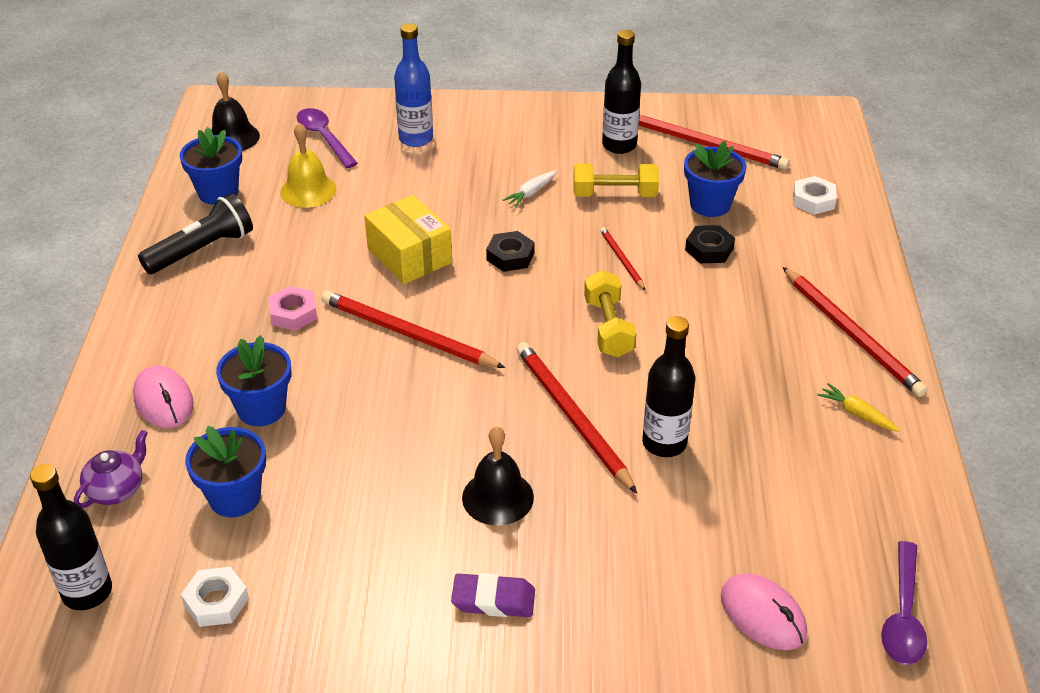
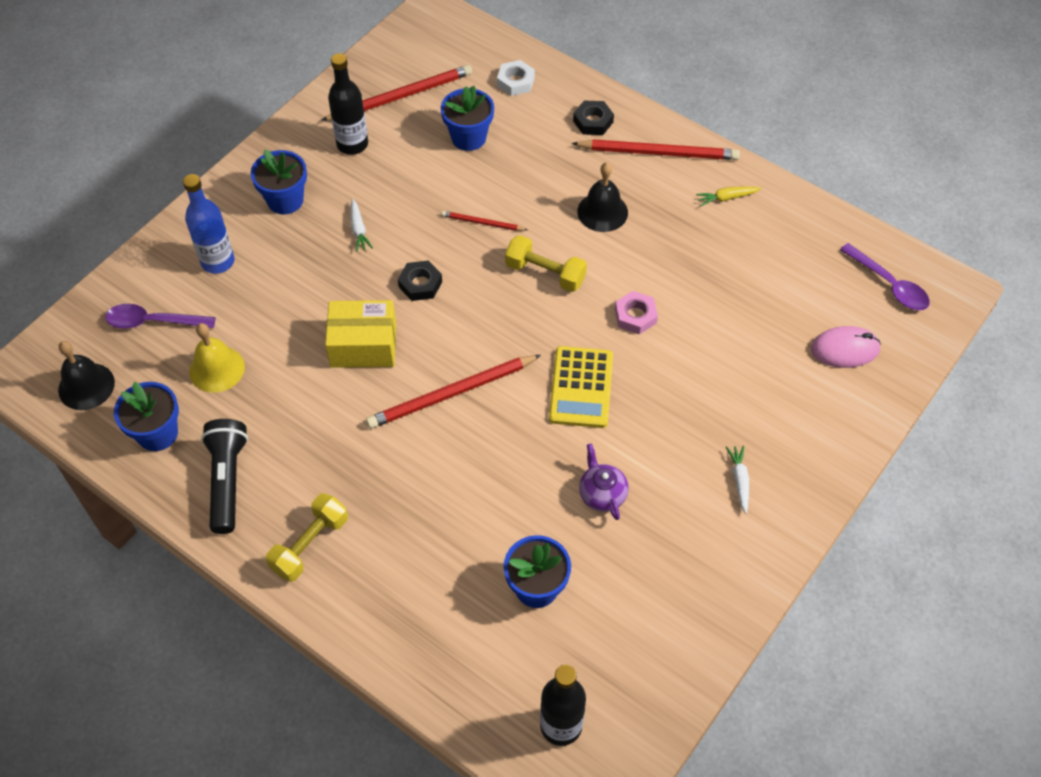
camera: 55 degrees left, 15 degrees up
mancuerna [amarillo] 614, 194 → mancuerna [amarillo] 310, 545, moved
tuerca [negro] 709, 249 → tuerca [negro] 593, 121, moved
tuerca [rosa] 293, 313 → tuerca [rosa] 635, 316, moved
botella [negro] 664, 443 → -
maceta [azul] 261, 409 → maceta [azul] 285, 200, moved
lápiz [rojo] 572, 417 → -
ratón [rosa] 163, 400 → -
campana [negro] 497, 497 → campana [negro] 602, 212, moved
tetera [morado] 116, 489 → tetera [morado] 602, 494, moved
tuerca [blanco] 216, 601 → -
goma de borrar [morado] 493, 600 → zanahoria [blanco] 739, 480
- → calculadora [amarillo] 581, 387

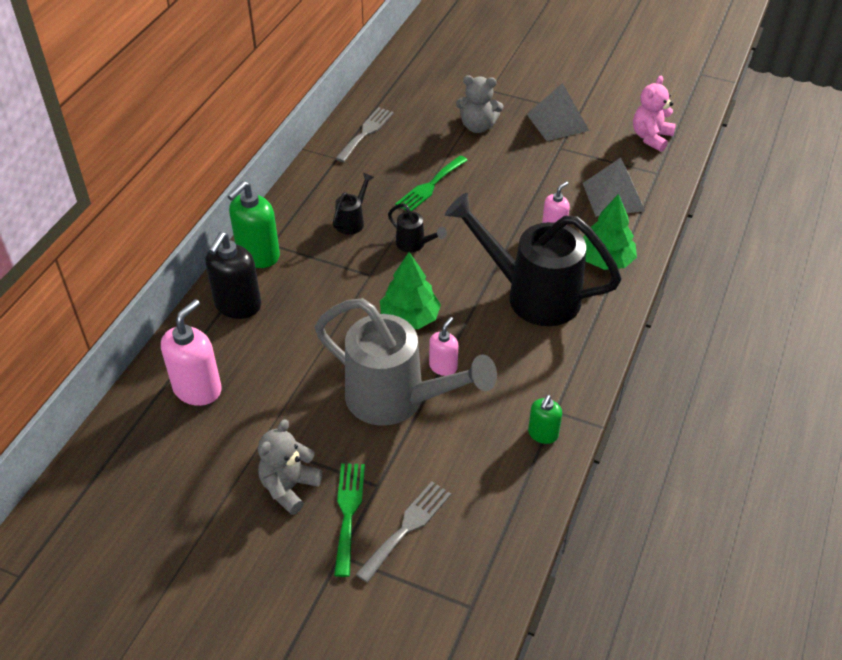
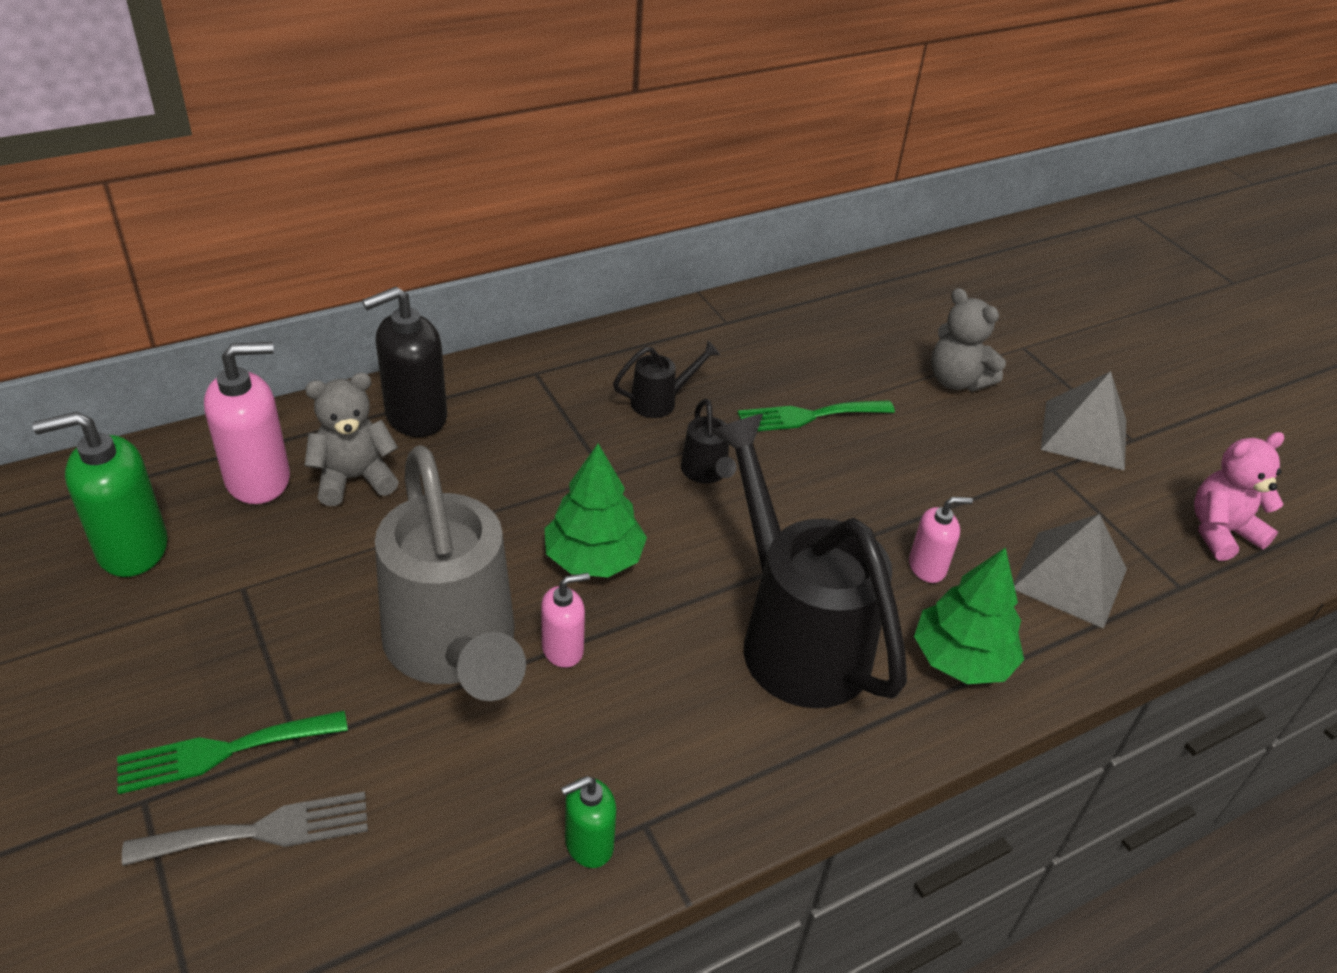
camera: 35 degrees right, 5 degrees down
tenedor [gris] 366, 132 → -
dispensador de jabón [verde] 258, 255 → dispensador de jabón [verde] 132, 549, moved
osito [gris] 289, 487 → osito [gris] 354, 479, moved
tenedor [verde] 348, 512 → tenedor [verde] 222, 751, 150 degrees counterclockwise

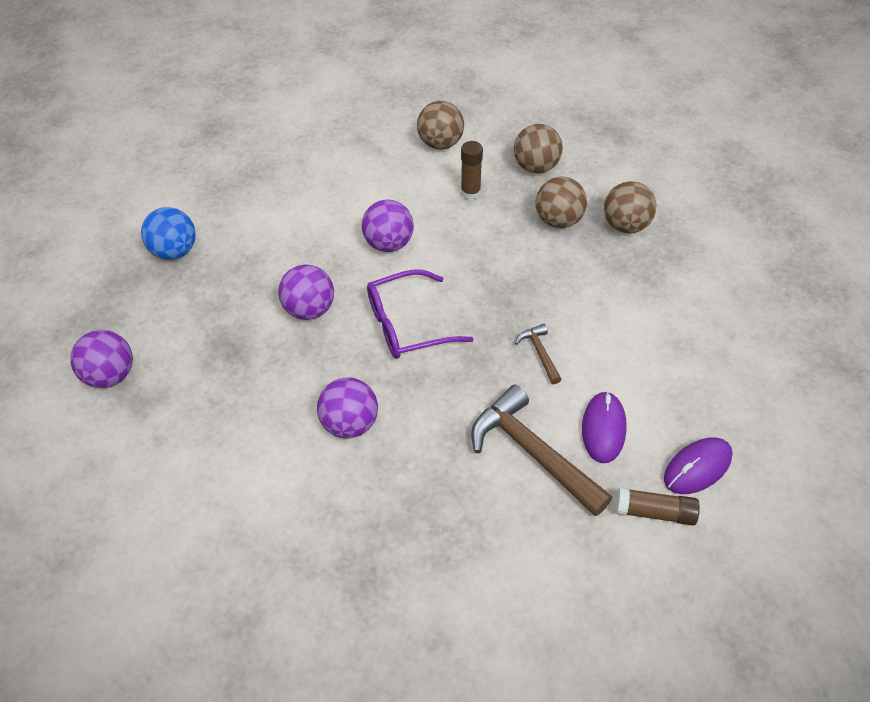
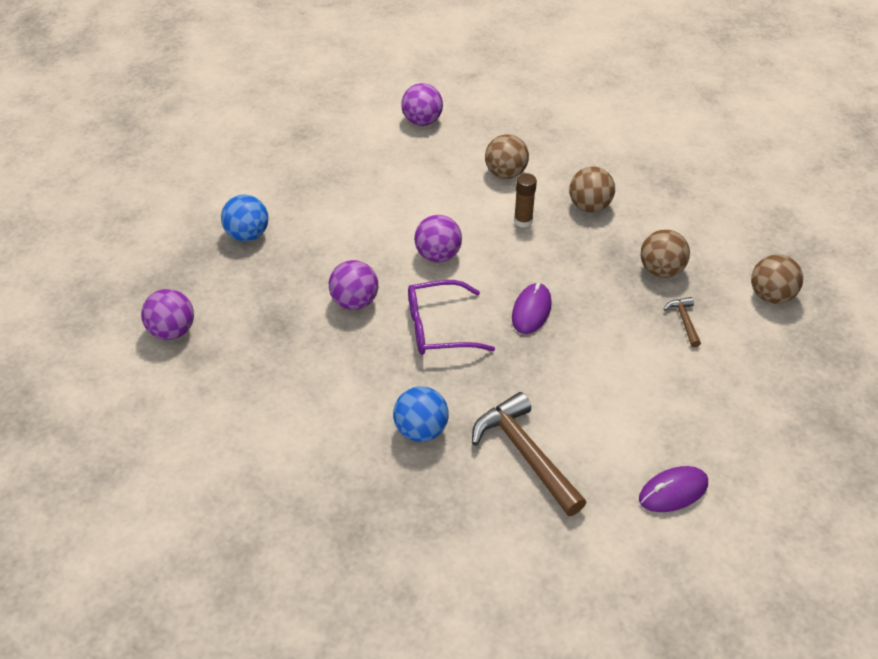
camera: 10 degrees right, 5 degrees down
pelota [marrón] 558, 220 → pelota [marrón] 770, 296, moved
martillo [marrón] 540, 353 → martillo [marrón] 684, 321, moved
pelota [morado] 350, 423 → pelota [morado] 422, 121, moved
ratón [morado] 603, 428 → ratón [morado] 531, 310, moved
barra de pegamento [marrón] 654, 512 → -
- → pelota [azul] 421, 430

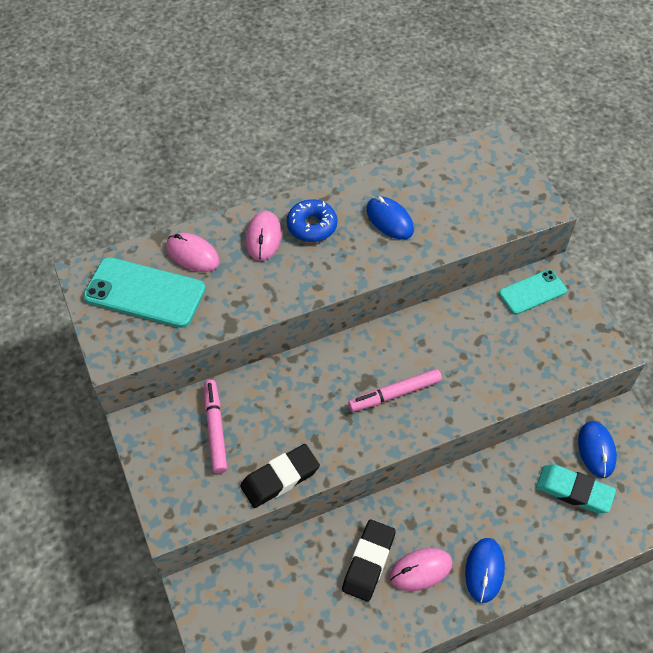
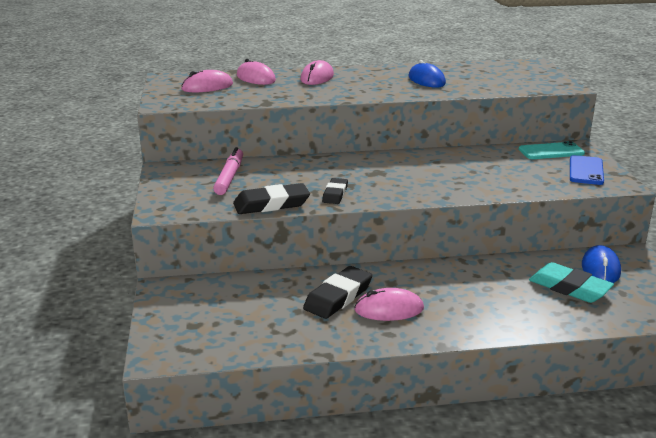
camera: 15 degrees right, 30 degrees down
rosquilla [azul] 312, 226 → -
móvil [turquesa] 145, 292 → ratón [rosa] 207, 87
rotulador [rosa] 395, 394 → -
ratón [azul] 484, 570 → -
- → móvil [azul] 586, 170
- → goma de borrar [negro] 335, 194

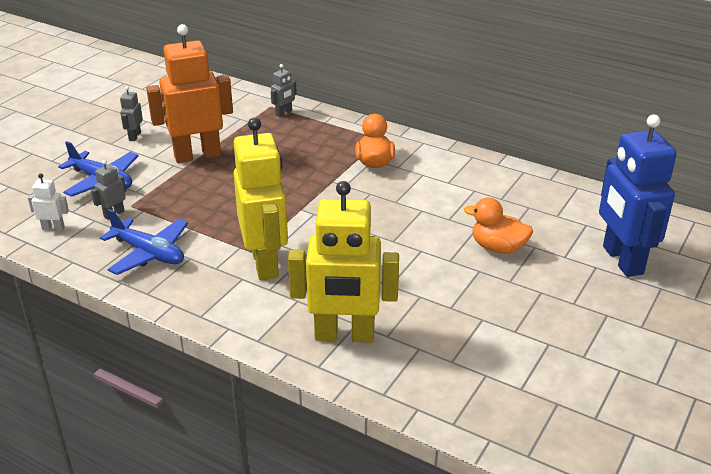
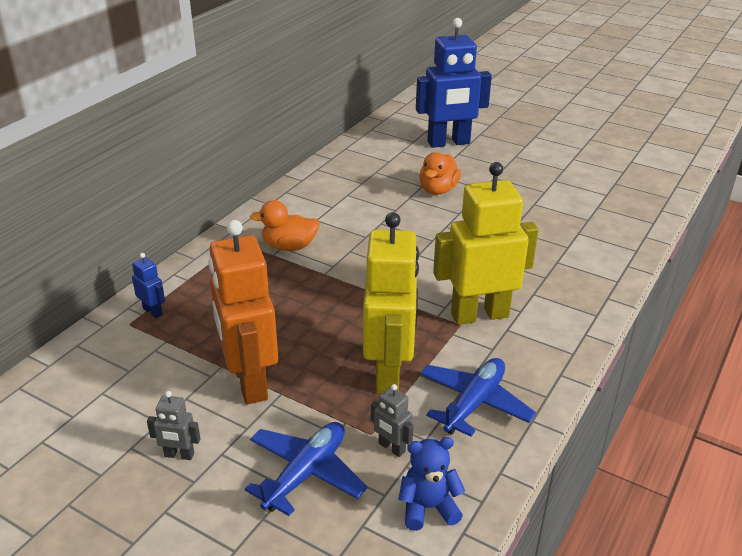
camera: 90 degrees left, 0 degrees up
robot [gris] 284, 113 → robot [azul] 153, 311
robot [blanco] 53, 228 → osito [azul] 428, 508
robot [amarillo] 344, 335 → robot [amarillo] 389, 373, moved

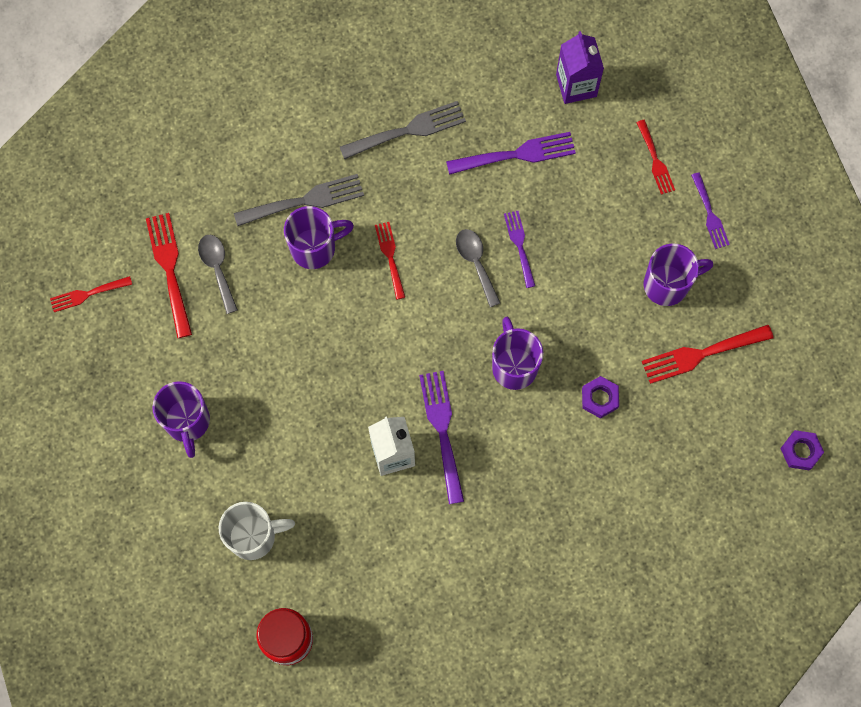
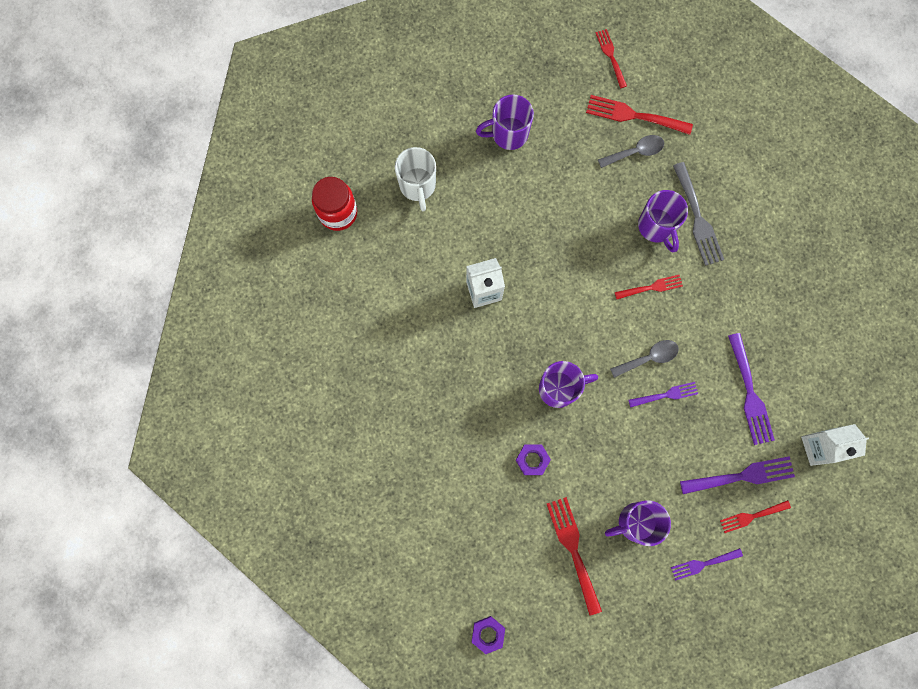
camera: 90 degrees right, 5 degrees up
cartón de leche [morado] 576, 85 → cartón de leche [blanco] 819, 447
tenedor [gris] 408, 130 → -
tenedor [rojo] 169, 269 → tenedor [rojo] 633, 115, 150 degrees counterclockwise
taza [morado] 667, 284 → taza [morado] 635, 522, 90 degrees clockwise
tenedor [morado] 442, 430 → tenedor [morado] 742, 476, moved

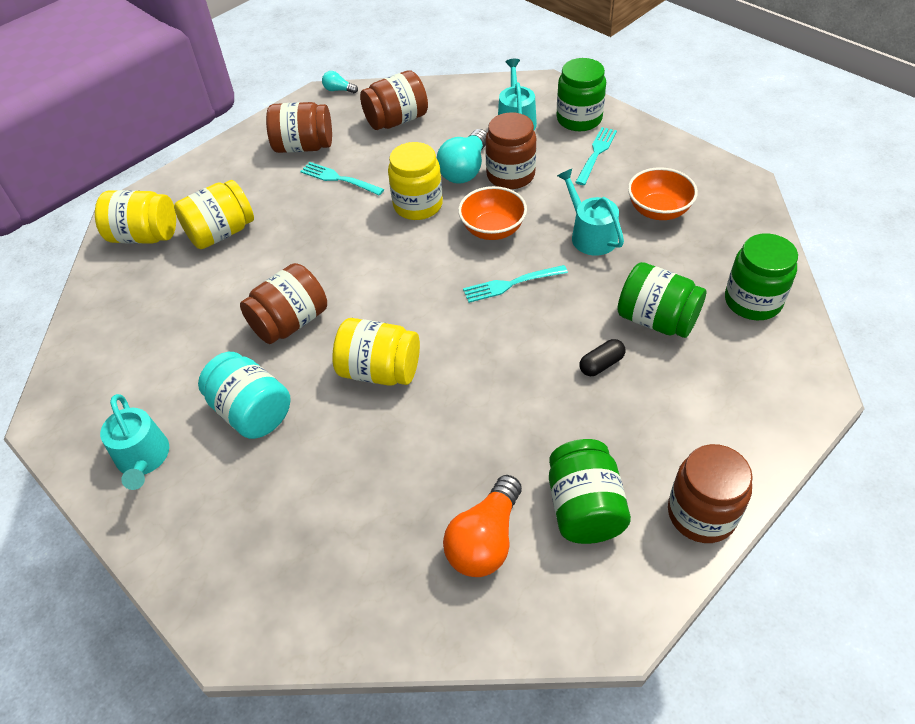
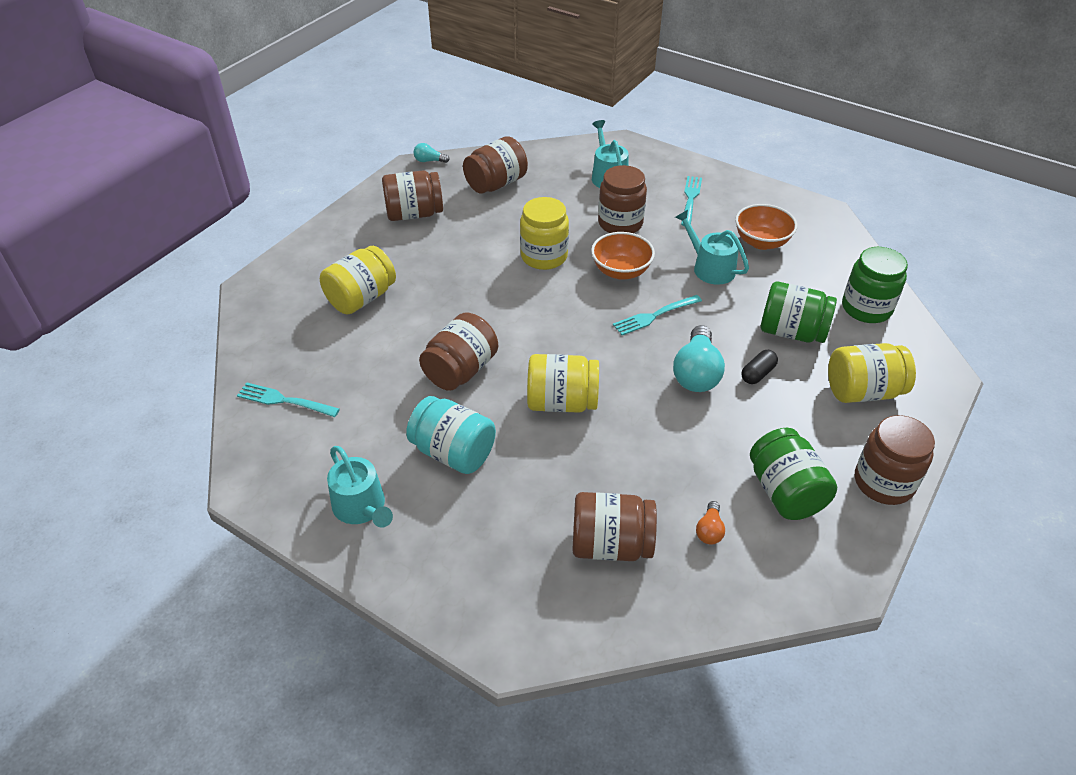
camera: 15 degrees left, 5 degrees down
tarro [verde] 579, 119 → -
bombilla [turquesa] 465, 169 → bombilla [turquesa] 696, 373, moved
tenedor [turquesa] 339, 179 → tenedor [turquesa] 284, 400, moved
tarro [amarillo] 145, 236 → tarro [amarillo] 862, 391, moved
bombilla [naranja] 485, 540 → bombilla [naranja] 709, 530, x0.49
- → tarro [marrón] 611, 545

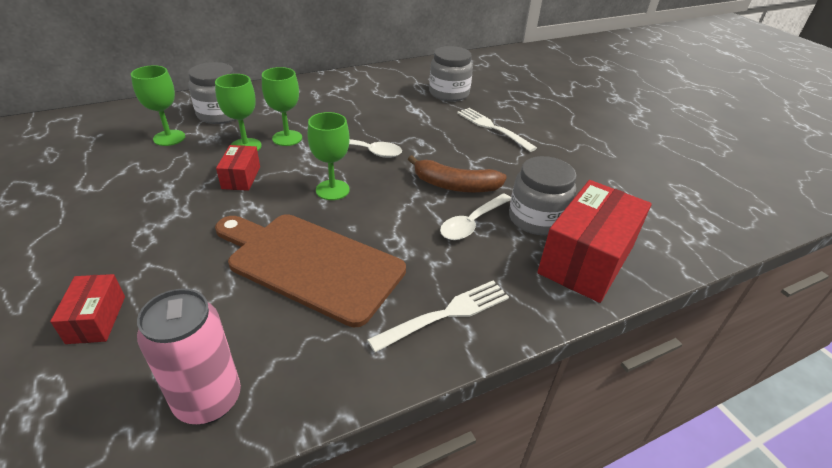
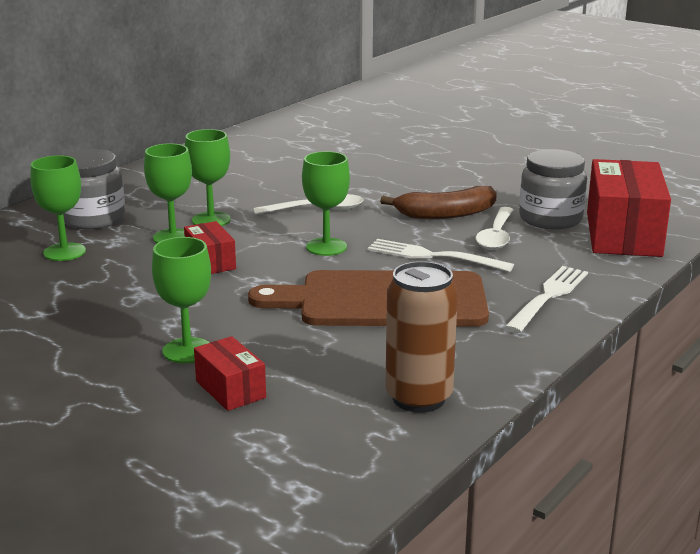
camera: 25 degrees left, 15 degrees down
tarro [gris] 449, 93 → -
tenedor [blanco] 493, 128 → tenedor [blanco] 433, 256, moved
lata [rosa] 208, 400 → lata [marrón] 418, 398
- → copa [verde] 187, 350

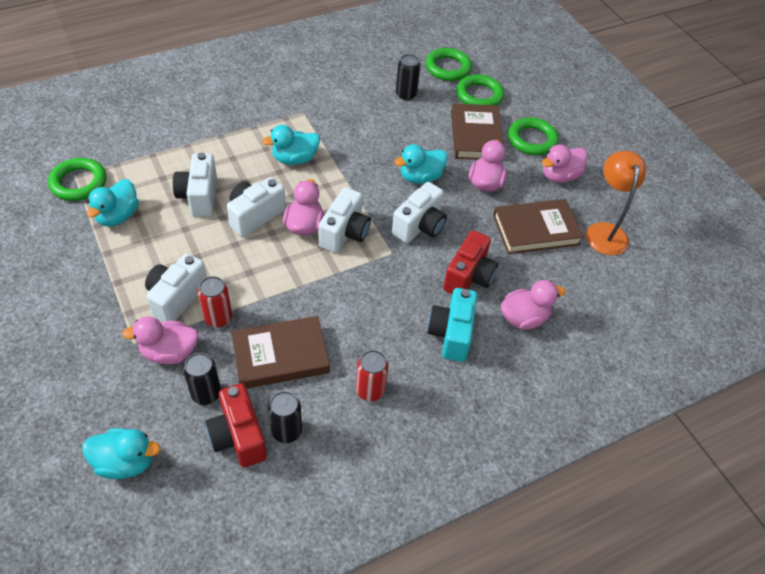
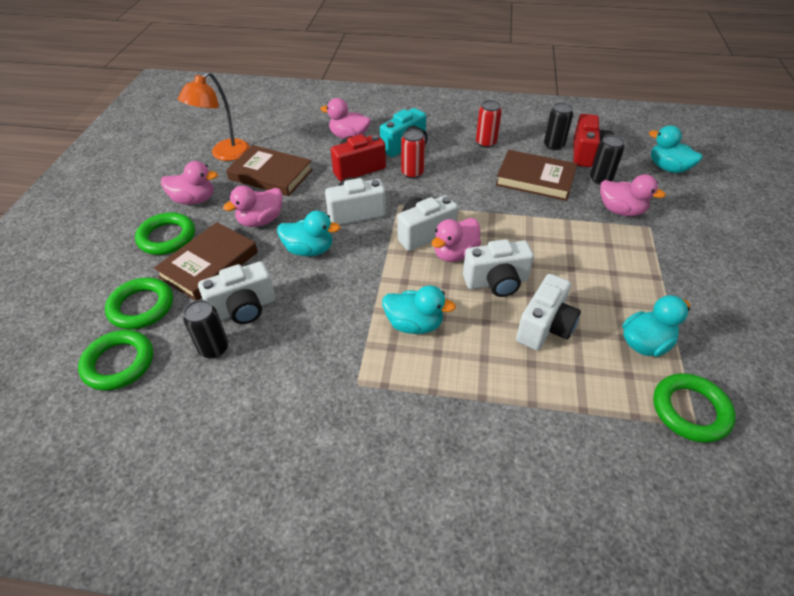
camera: 140 degrees left, 5 degrees down
cámara [blanco] 176, 297 → cámara [blanco] 243, 308, moved
lata [rojo] 218, 318 → lata [rojo] 412, 173, moved

